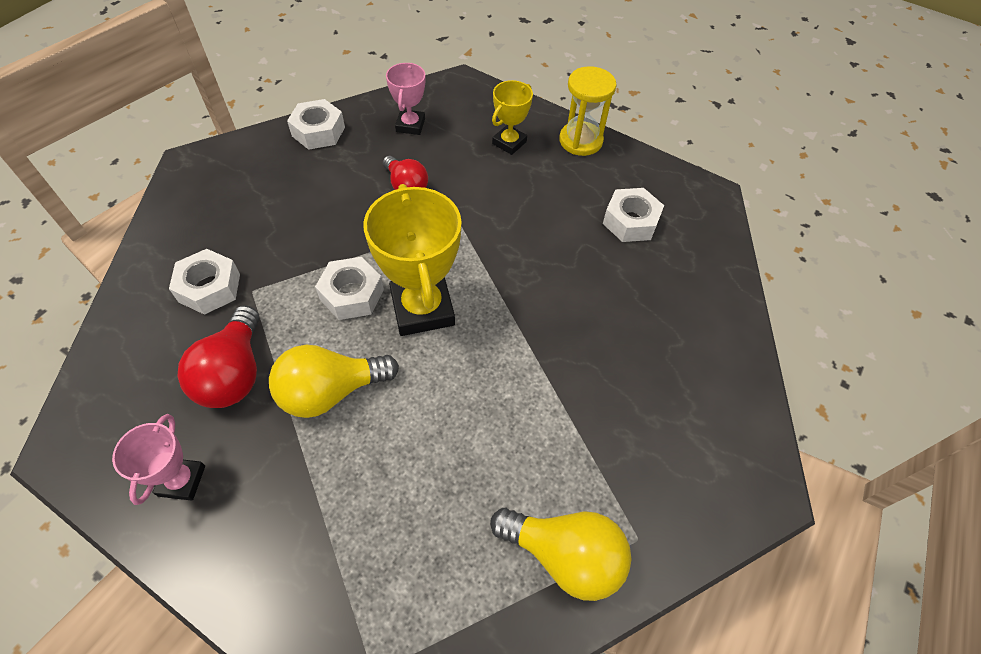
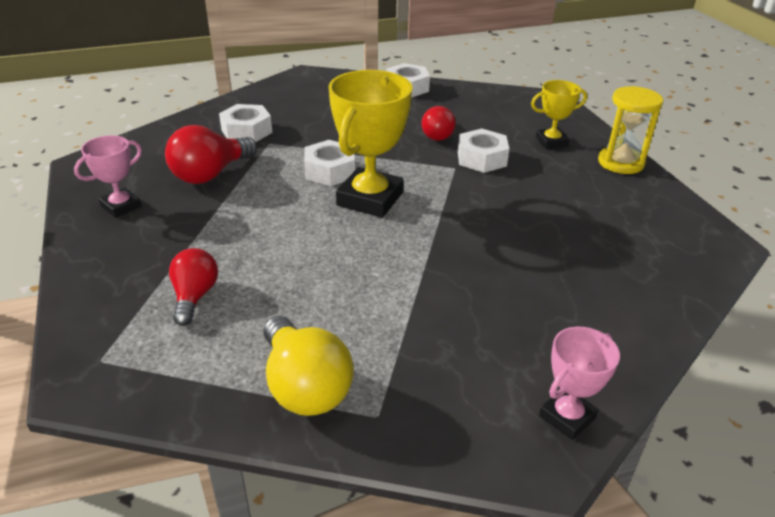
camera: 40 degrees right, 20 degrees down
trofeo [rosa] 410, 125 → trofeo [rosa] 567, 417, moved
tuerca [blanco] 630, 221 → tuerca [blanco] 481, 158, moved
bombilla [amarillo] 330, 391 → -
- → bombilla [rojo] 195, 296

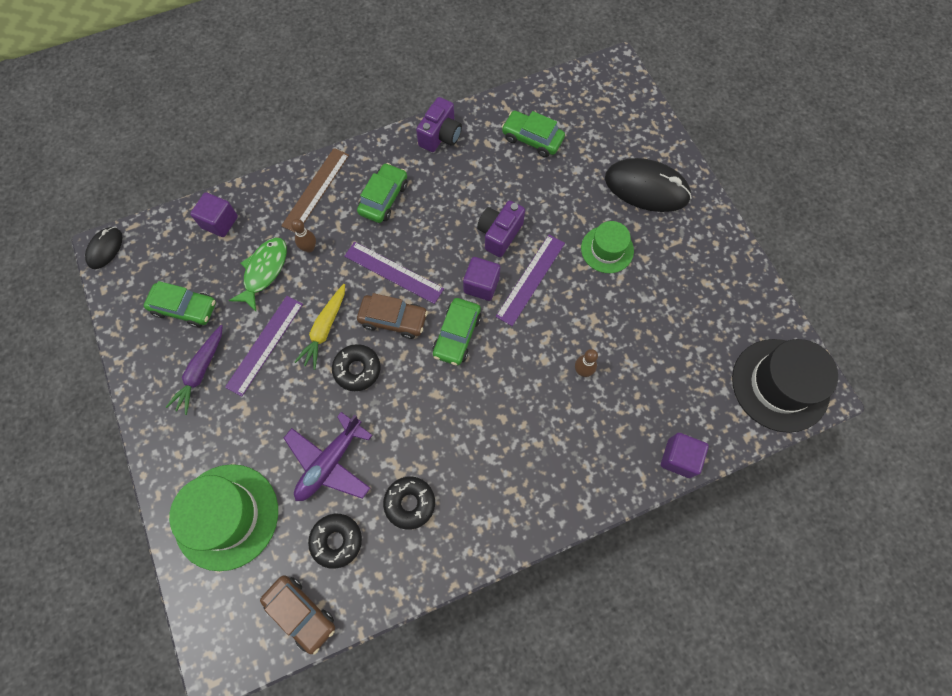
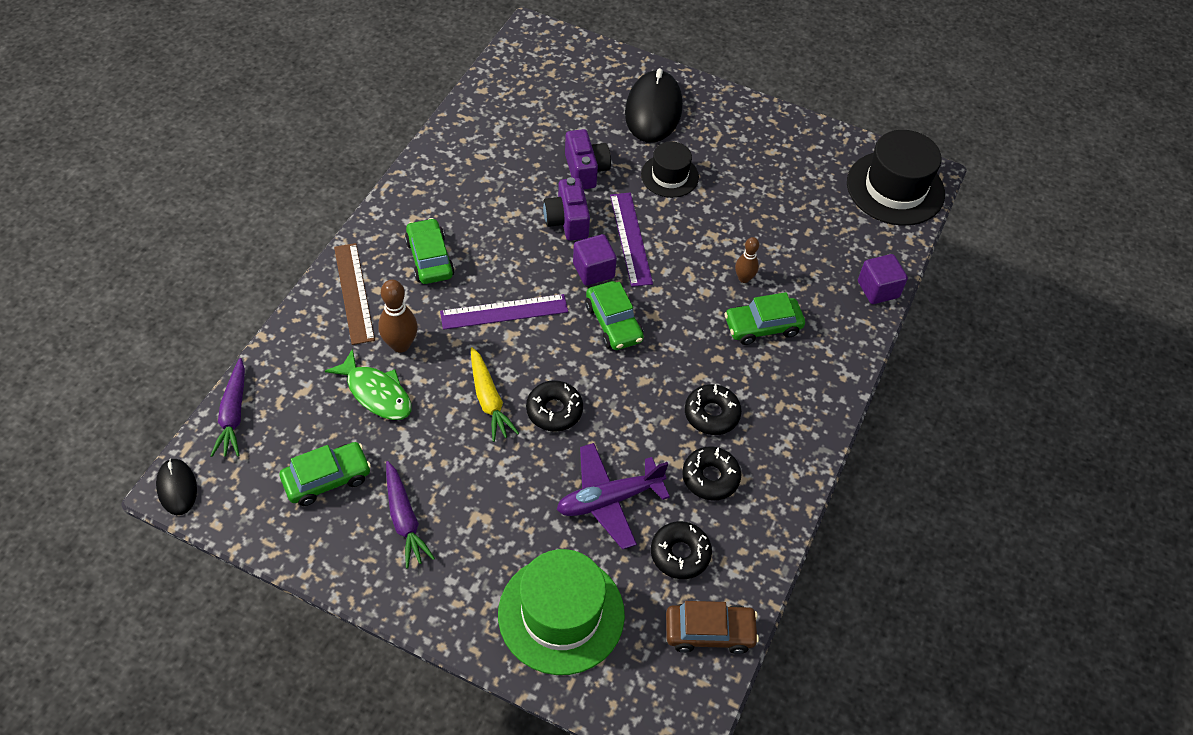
camera: 45 degrees left, 15 degrees down
cámara [morado] 440, 136 → cámara [morado] 586, 170, moved
coche [verde] 532, 138 → coche [verde] 762, 326, moved
ratón [negro] 646, 188 → ratón [negro] 653, 110, 60 degrees counterclockwise
cubo [morado] 220, 222 → -
bolo [marrón] 309, 248 → bolo [marrón] 400, 345, x1.55
sombrero [verde] 607, 249 → sombrero [negro] 669, 176
pez [verde] 264, 271 → pez [verde] 376, 393, 150 degrees clockwise
coche [marrón] 393, 319 → -
regla [morado] 265, 344 → -
avión [morado] 330, 462 → avión [morado] 609, 500, 75 degrees clockwise
- → zanahoria [morado] 233, 414
- → rosquilla [negro] 711, 414

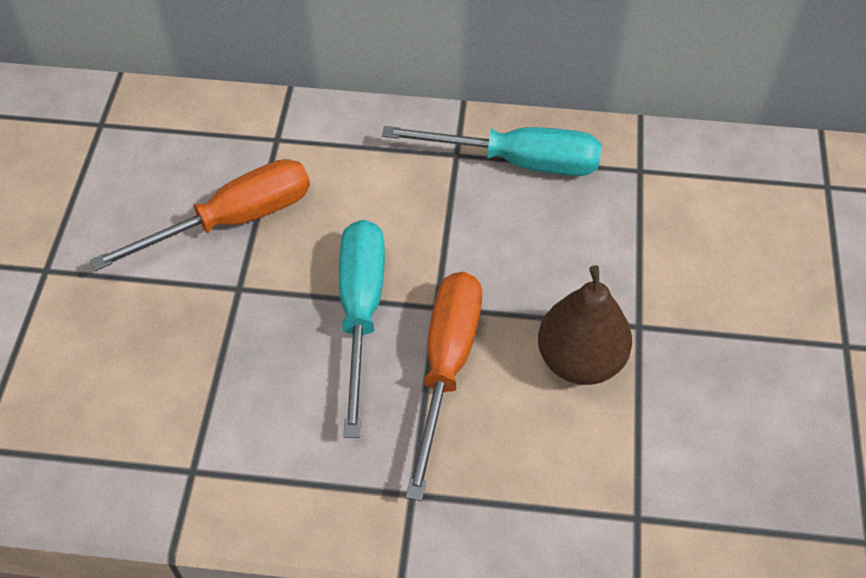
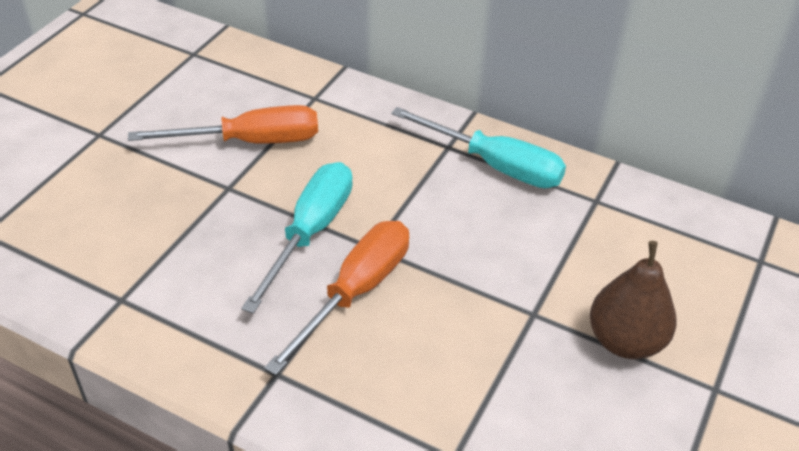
camera: 20 degrees right, 10 degrees down
pera [marrón] 580, 360 → pera [marrón] 625, 341, moved

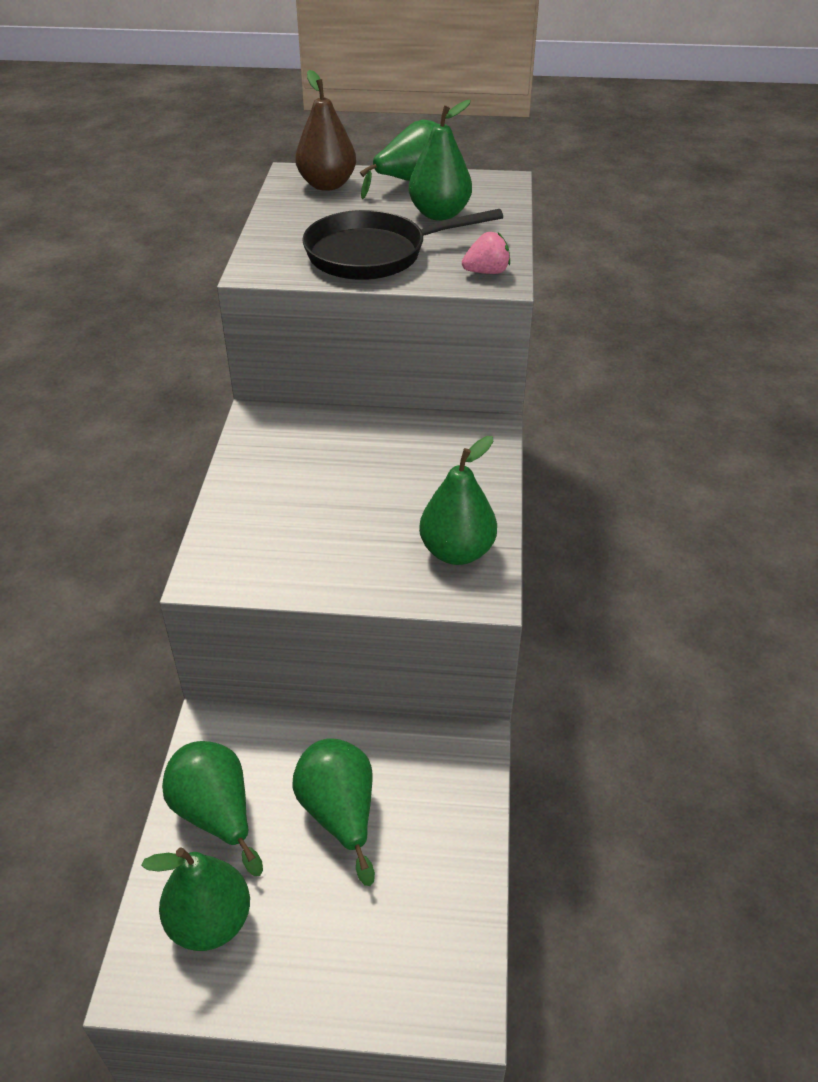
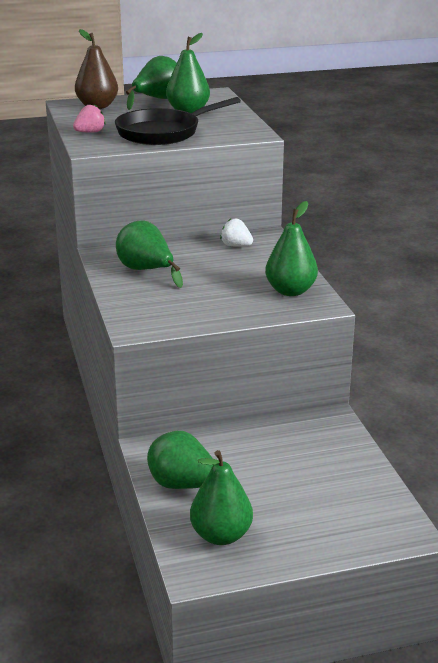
camera: 20 degrees left, 15 degrees down
fresa [rosa] 486, 272 → fresa [rosa] 90, 132, moved
pera [verde] 339, 813 → pera [verde] 146, 271, moved
- → fresa [blanco] 236, 246

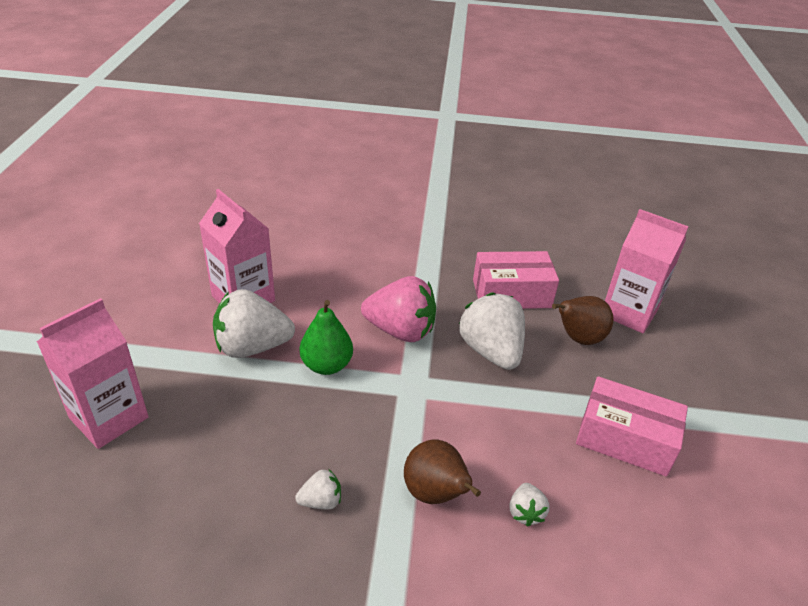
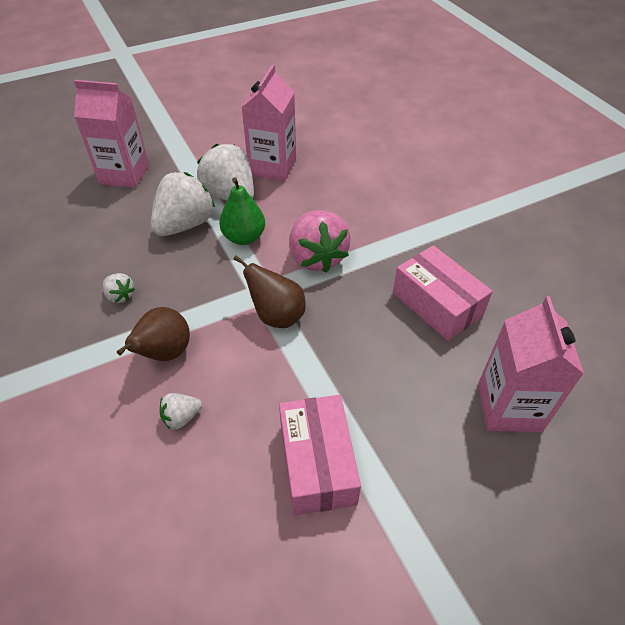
camera: 60 degrees right, 10 degrees up
fresa [blanco] 491, 351 → fresa [blanco] 185, 224, moved
pera [marrón] 578, 338 → pera [marrón] 277, 316, moved

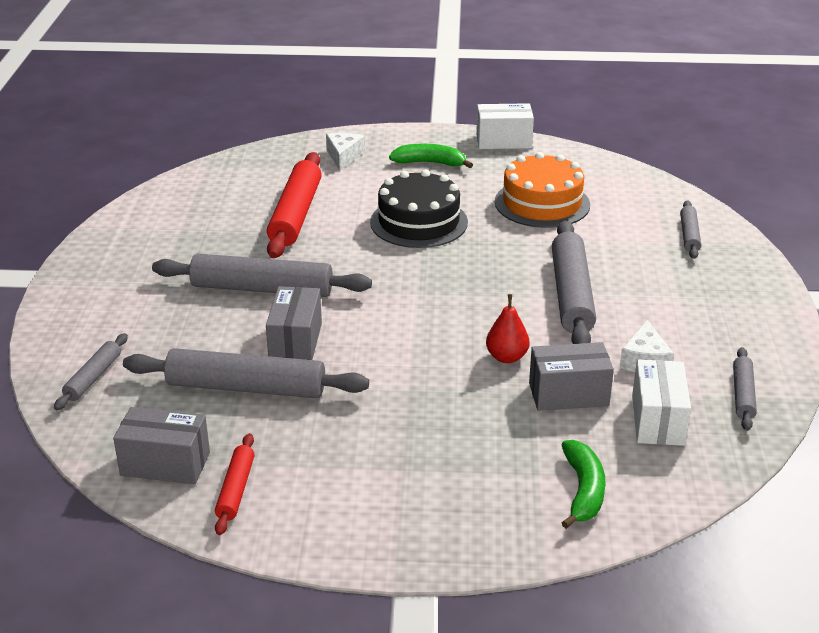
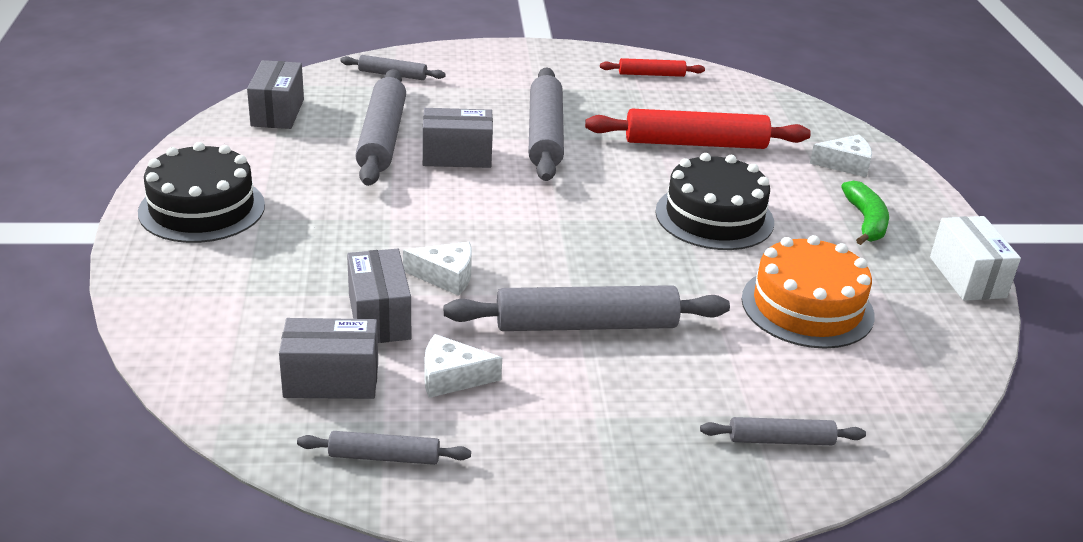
camera: 80 degrees right, 0 degrees up
pera [rojo] 506, 357 → queso [blanco] 446, 276
caja [blanco] 657, 420 → caja [gris] 331, 380
rodillo [rojo] 236, 489 → rodillo [rojo] 651, 74, moved
plátano [verde] 583, 490 → -
- → tarta [negro] 202, 208

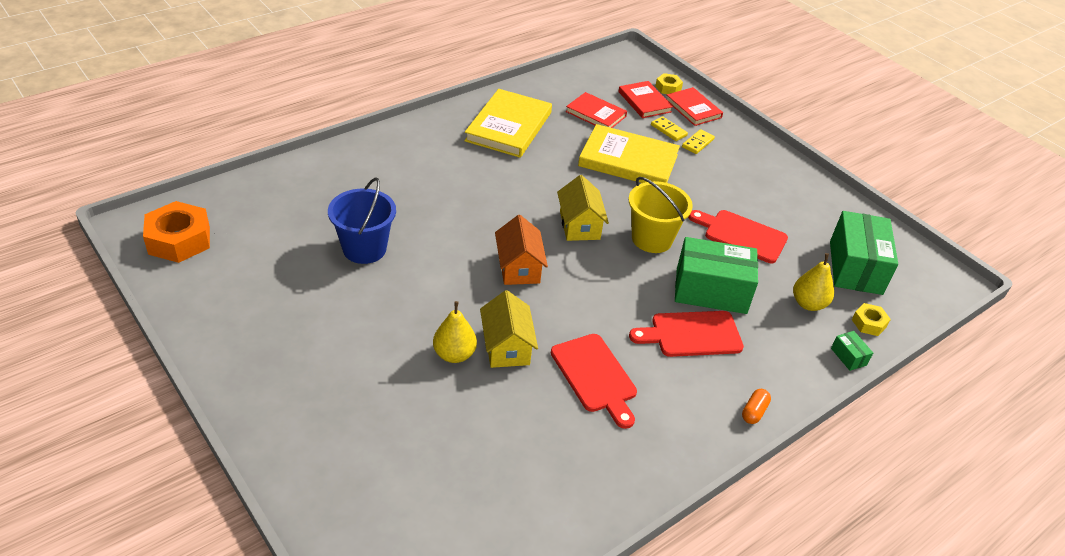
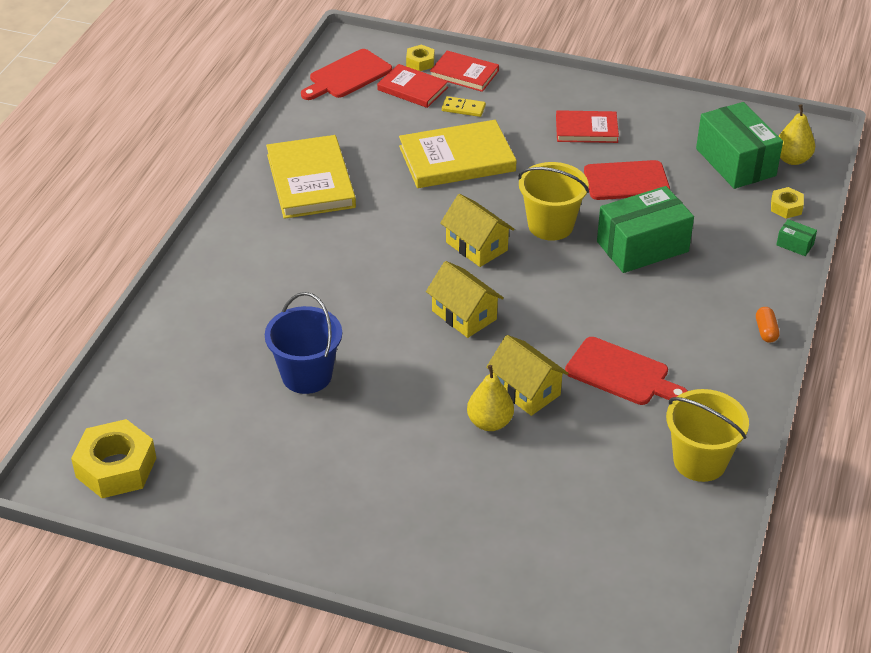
camera: 30 degrees left, 0 degrees up
libro [rojo] 596, 114 → libro [rojo] 586, 129, moved
ficha de dominó [amarillo] 698, 143 → -
tuerca [naranja] 179, 240 → tuerca [amarillo] 116, 467
casa [naranja] 519, 267 → casa [amarillo] 464, 315
pera [amarillo] 808, 304 → pera [amarillo] 792, 159, moved
tabla de cortar [rojo] 692, 334 → tabla de cortar [rojo] 347, 76, moved
- → balde [amarillo] 700, 461

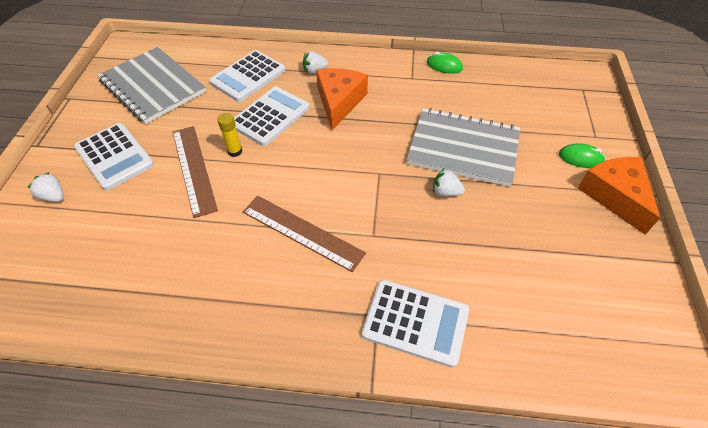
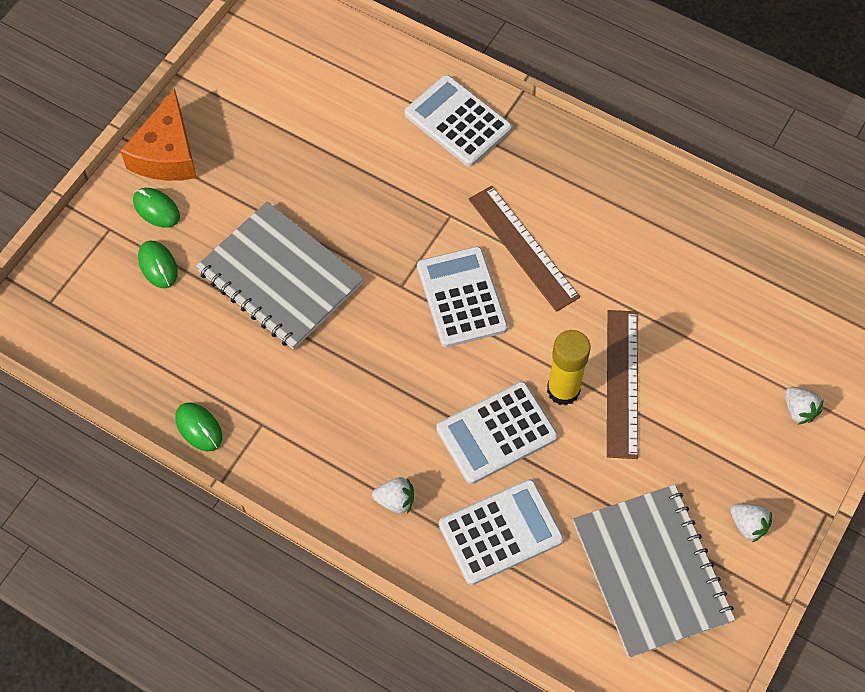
camera: 155 degrees left, 10 degrees up
queso [naranja] 339, 102 → -
barra de pegamento [amarillo] 235, 151 → barra de pegamento [amarillo] 563, 390, x1.66
calculadora [blanco] 114, 156 → calculadora [blanco] 461, 297, moved
fresa [blanco] 445, 192 → fresa [blanco] 748, 525, moved
- → ratón [verde] 158, 265

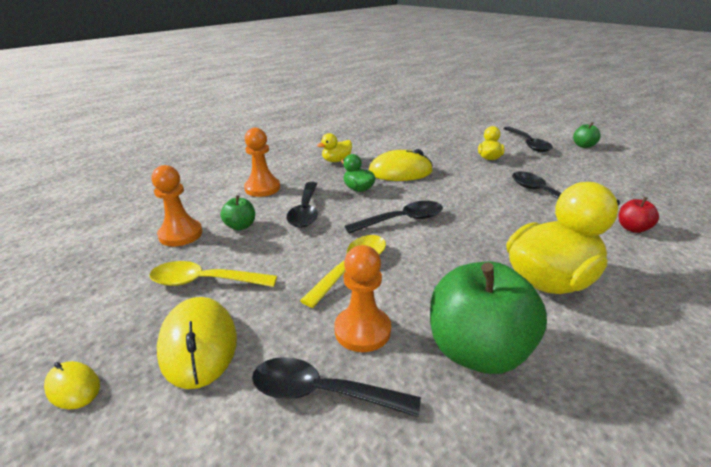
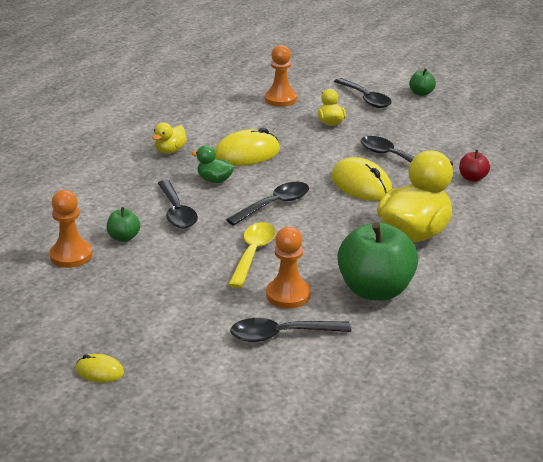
camera: 20 degrees left, 0 degrees up
peón [naranja] 262, 188 → peón [naranja] 280, 99, moved
cuchara [amarillo] 205, 281 → -
ratón [amarillo] 198, 345 → ratón [amarillo] 361, 184, moved

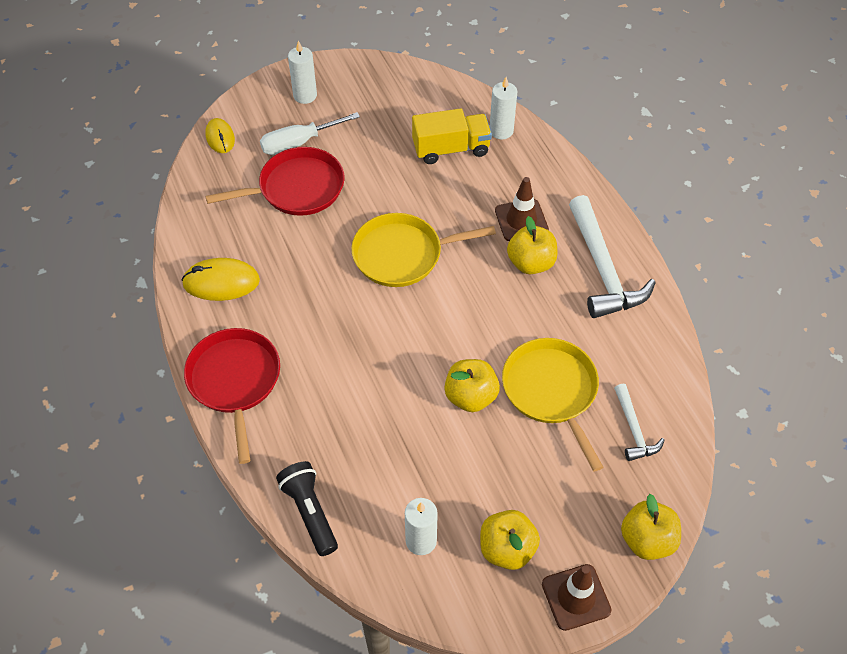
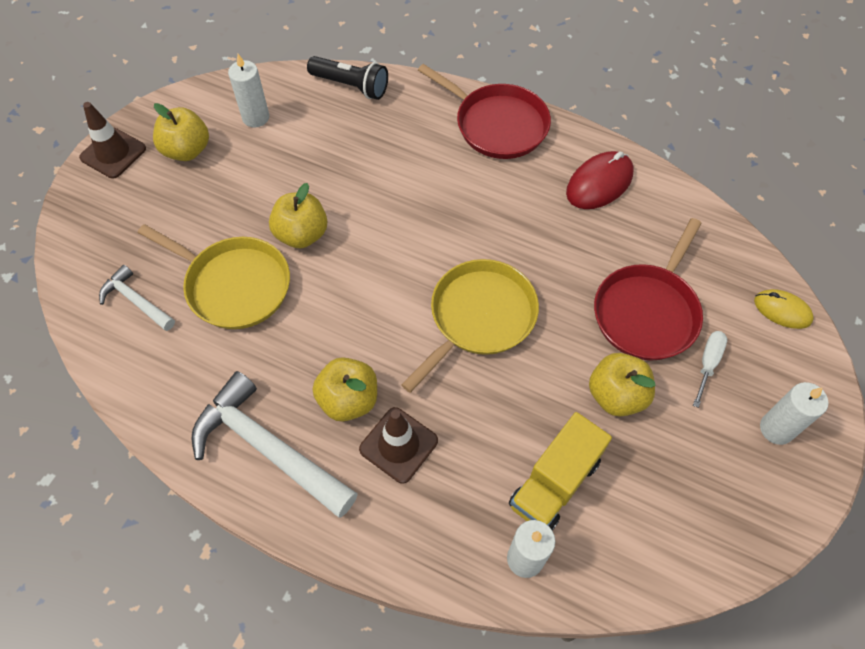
camera: 140 degrees right, 5 degrees up
destornillador [blanco] 299, 143 → destornillador [blanco] 708, 364, x0.63
ratón [amarillo] 221, 282 → ratón [rojo] 599, 183
manzana [amarillo] 647, 540 → manzana [amarillo] 616, 395, moved

